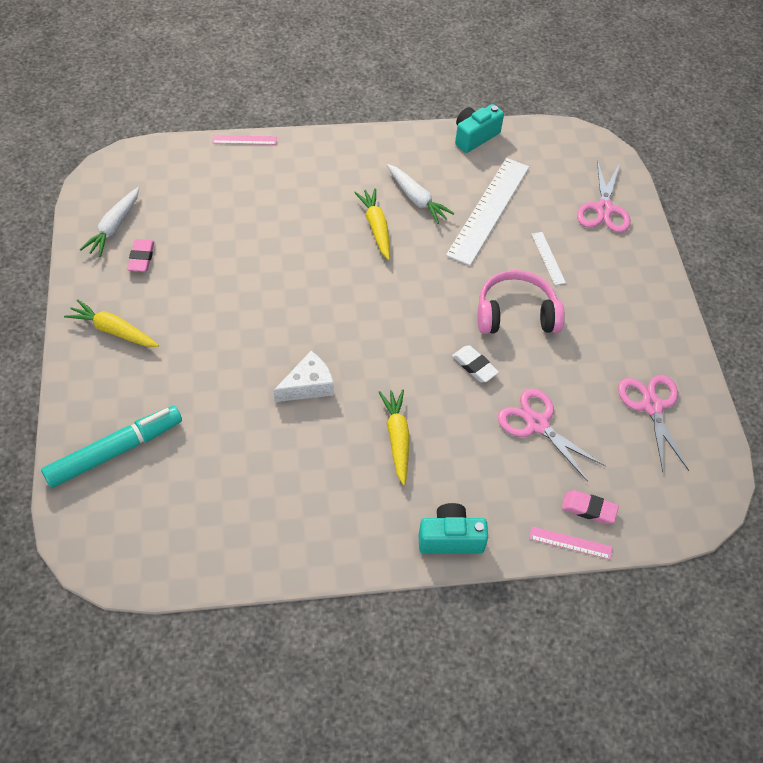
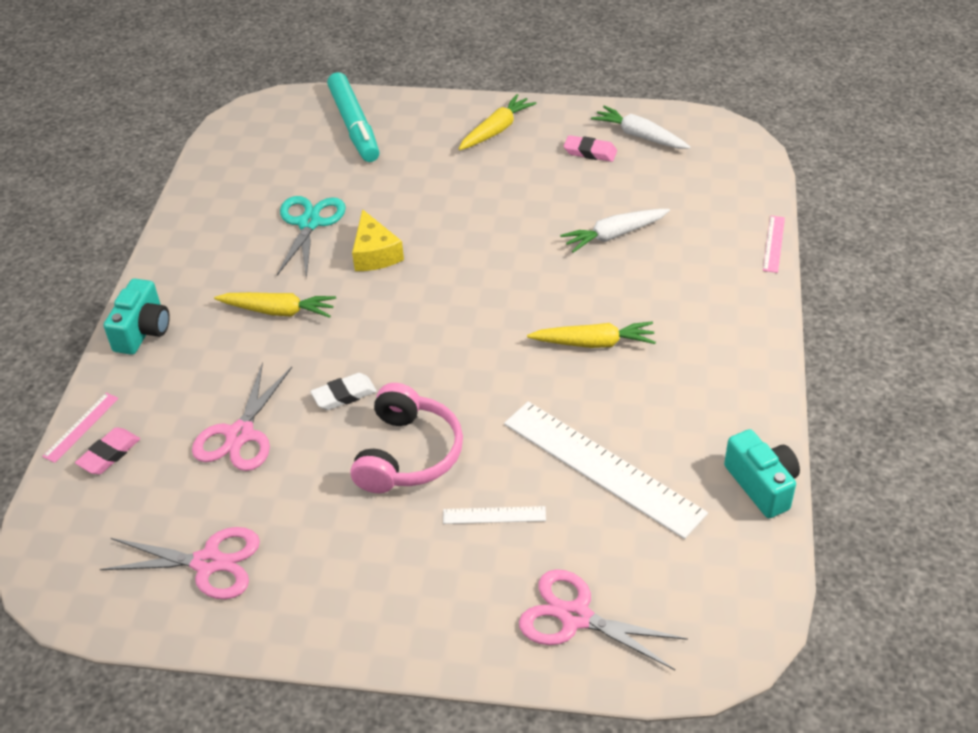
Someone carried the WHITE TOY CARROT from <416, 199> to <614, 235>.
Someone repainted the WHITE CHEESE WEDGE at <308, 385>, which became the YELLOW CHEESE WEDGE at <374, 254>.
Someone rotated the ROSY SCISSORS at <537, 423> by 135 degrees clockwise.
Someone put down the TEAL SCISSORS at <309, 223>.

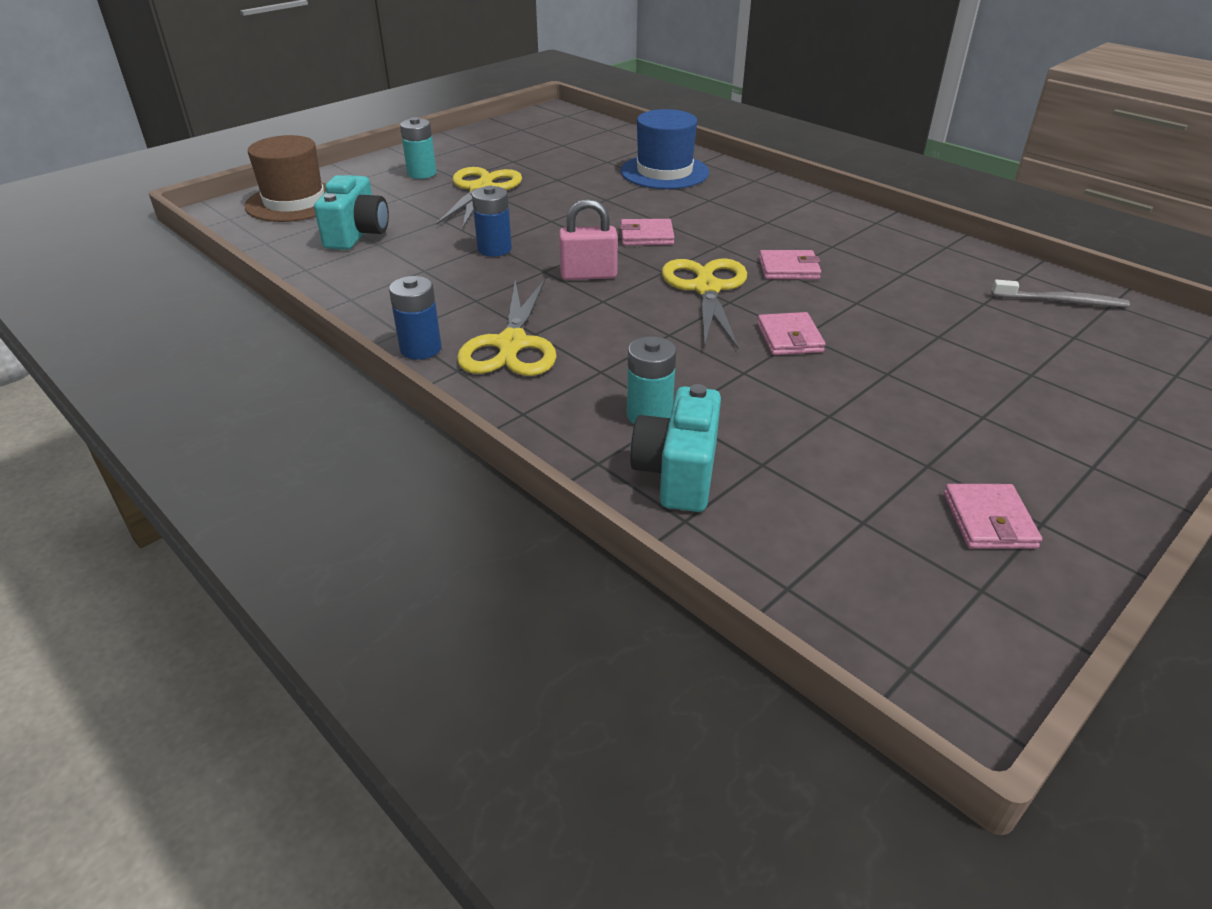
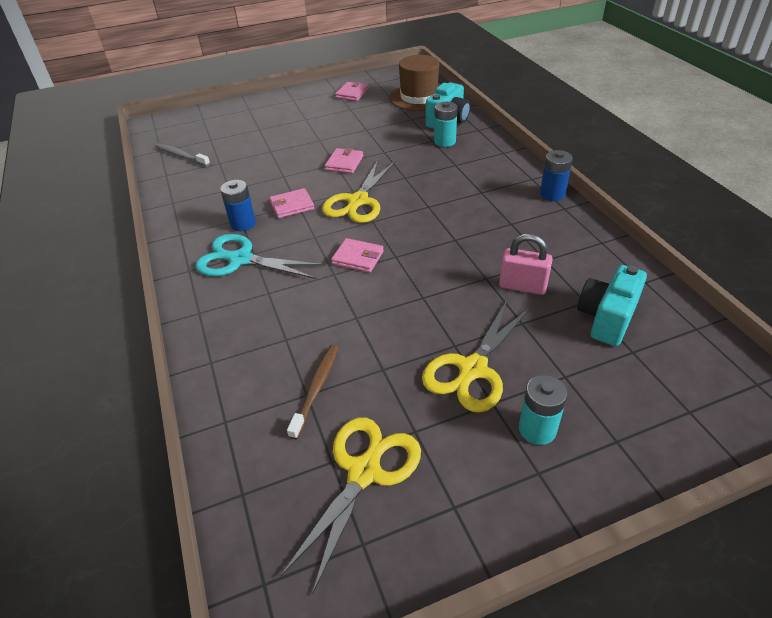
Someone took away the COBALT HAT at <664, 172>.
Someone carried the BROWN HAT from <294, 202> to <419, 97>.
Someone carried the COBALT POWER CELL from <494, 249> to <243, 224>.
Someone carried the ROSY SMALL LOCK from <588, 275> to <522, 286>.
Someone rotated the ROSY WALLET at <789, 269> by 45 degrees counterclockwise.
Someone carried the YELLOW SCISSORS from <512, 344> to <364, 472>.
Someone put down the TEAL SCISSORS at <240, 260>.
Someone put down the BROWN TOOTH BRUSH at <316, 389>.

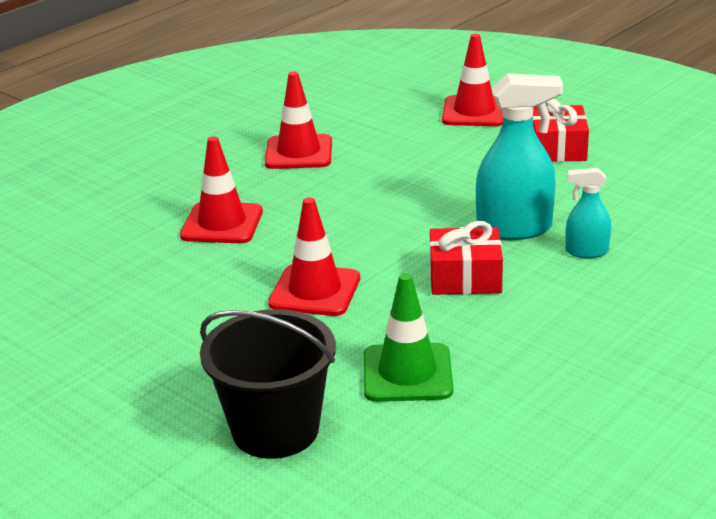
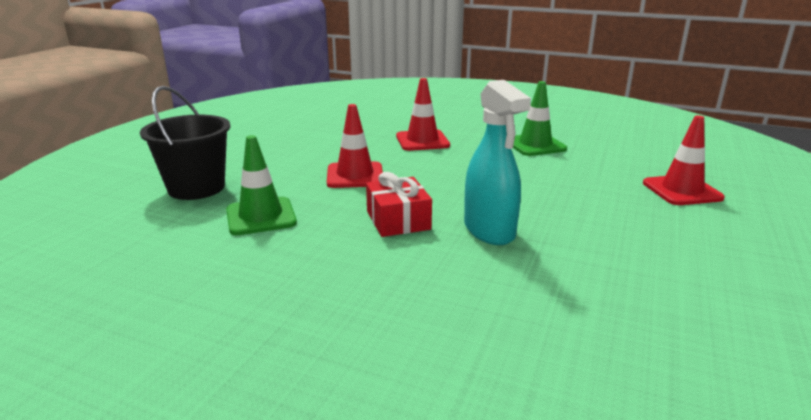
Someone repainted the RED TRAFFIC CONE at <299, 153>, which became the GREEN TRAFFIC CONE at <535, 145>.
Someone took away the RED GIFT at <558, 148>.
Someone took away the TEAL SPRAY BOTTLE at <586, 251>.

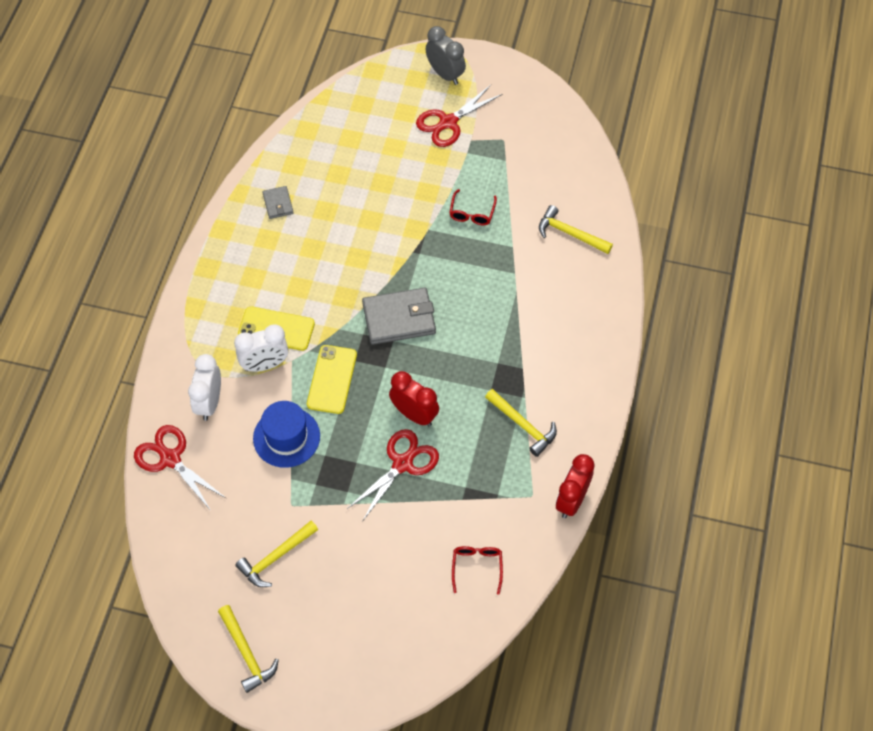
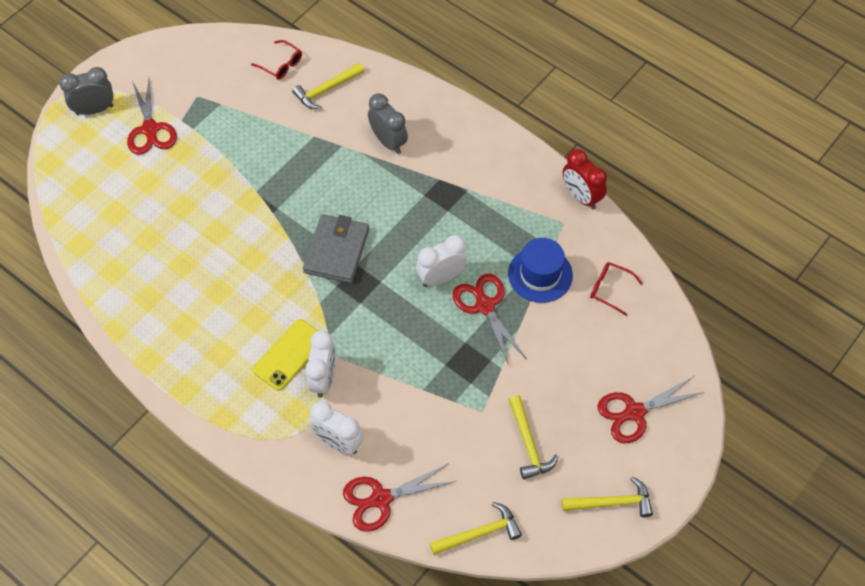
Someone took away the GREY WALLET at <278, 204>.
Someone carried the RED GLASSES from <472, 213> to <281, 64>.
Someone took away the YELLOW MOBILE PHONE at <332, 379>.
Someone repainted the RED BEDSIDE CLOCK at <414, 414>, which became the WHITE BEDSIDE CLOCK at <441, 277>.
Someone carried the YELLOW CLAW HAMMER from <523, 425> to <480, 533>.
Someone carried the COBALT HAT from <286, 437> to <540, 274>.
Someone put down the GREY BEDSIDE CLOCK at <388, 141>.
Someone put down the RED SCISSORS at <635, 412>.

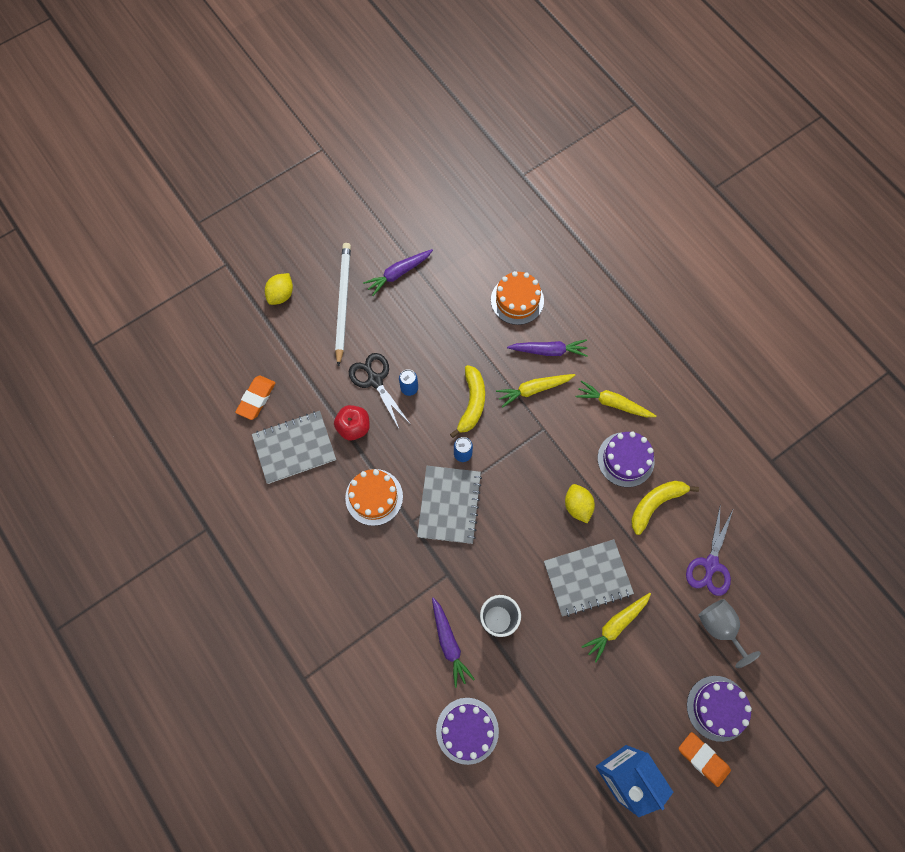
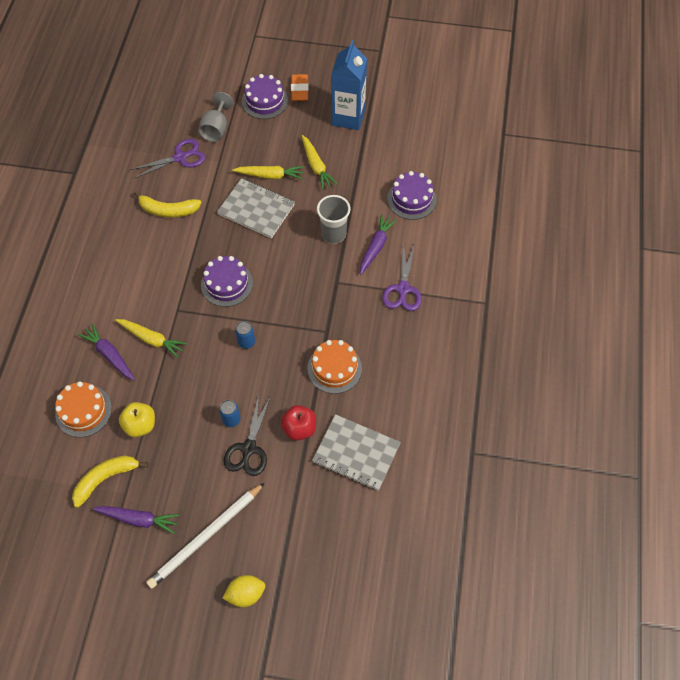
Someone carried the YELLOW BANANA from <472, 403> to <106, 479>.
Someone took away the ORANGE ERASER at <256, 399>.
Someone carried the YELLOW TOY CARROT from <613, 403> to <316, 166>.
Someone carried the VIOLET LAYER CAKE from <625, 459> to <227, 284>.
Someone took away the GREY NOTEPAD at <449, 505>.
Someone took away the YELLOW LEMON at <577, 506>.
Someone put down the VIOLET SCISSORS at <403, 289>.
Someone put down the YELLOW APPLE at <140, 425>.

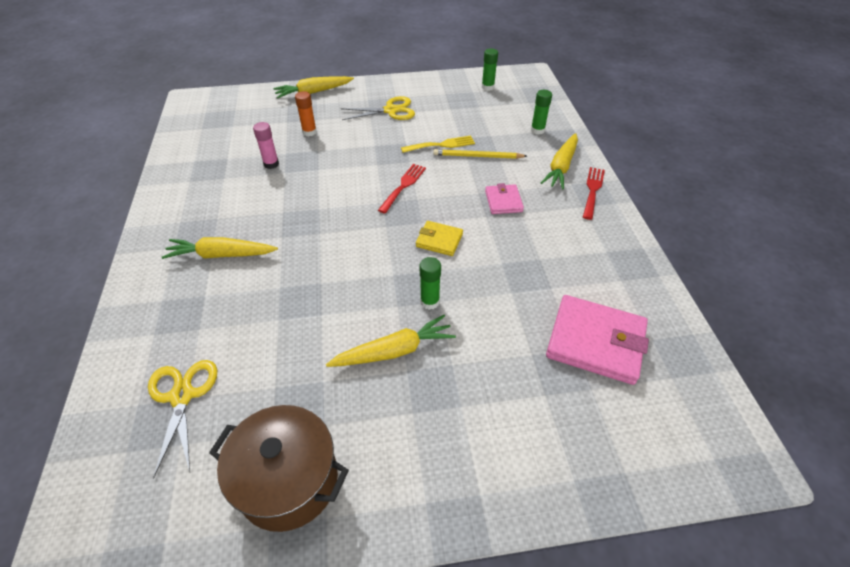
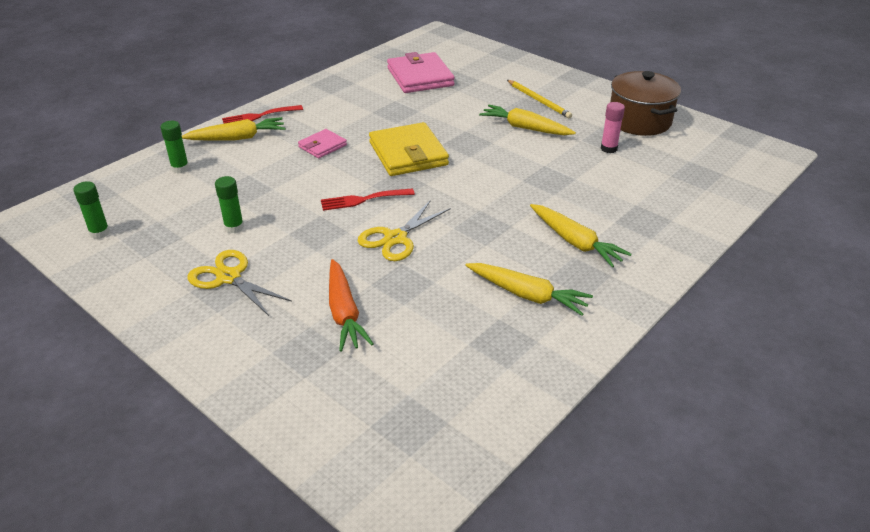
Someone carried the YELLOW TOY CARROT from <313, 92> to <527, 295>.
Someone swapped the ORANGE GLUE at <309, 132> for the ORANGE TOY CARROT at <344, 313>.
Someone carried the ROSY GLUE from <271, 164> to <608, 148>.
Someone took away the YELLOW TABLE FORK at <441, 145>.
Someone carried the YELLOW WOODEN PENCIL from <477, 156> to <538, 100>.
Someone scaled the YELLOW WALLET at <439, 240> by 1.86.
Someone carried the GREEN GLUE from <429, 302> to <234, 227>.
Someone carried the YELLOW SCISSORS from <182, 396> to <395, 238>.

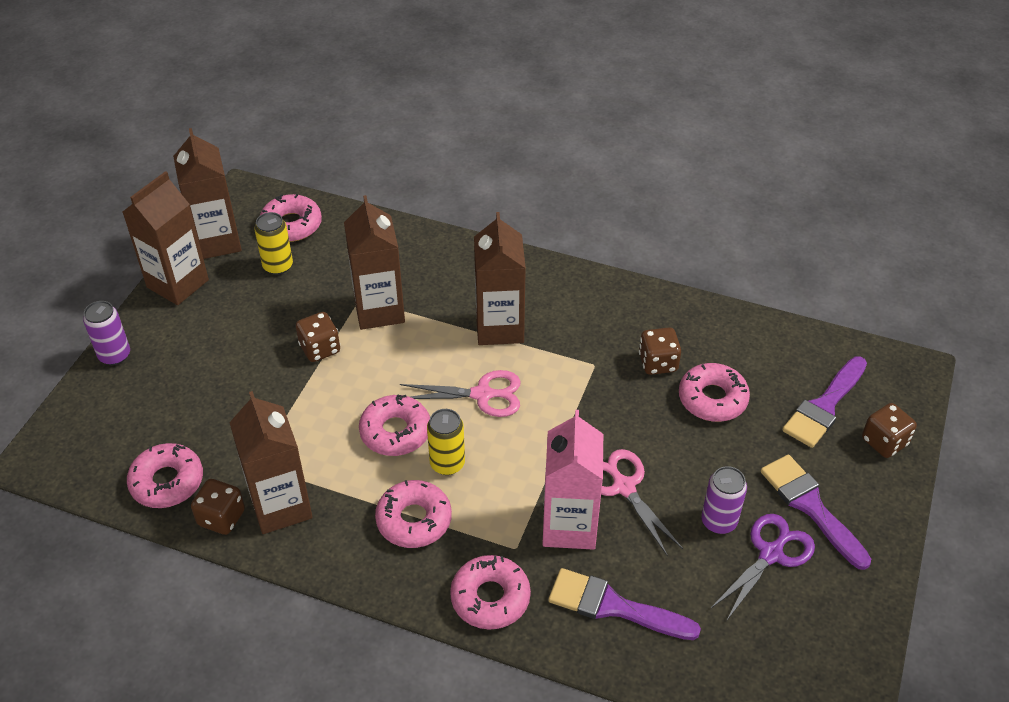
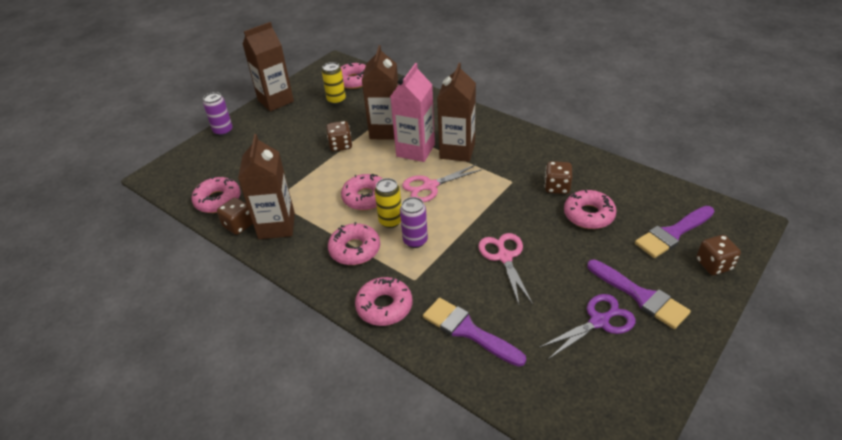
Someone took away the BROWN CARTON at <217, 241>.
Someone rotated the ROSY SCISSORS at <482, 394> by 135 degrees clockwise.
Someone carried the ROSY CARTON from <569, 526> to <415, 150>.
Someone rotated the VIOLET PAINT BRUSH at <810, 506> by 150 degrees clockwise.
Someone carried the VIOLET CAN from <719, 521> to <415, 240>.

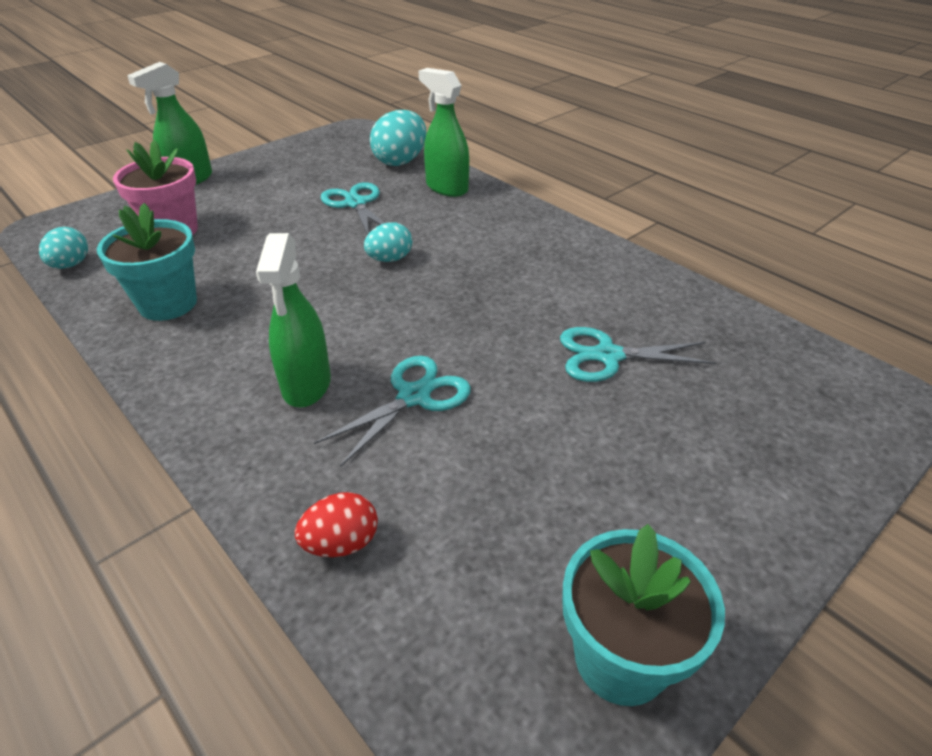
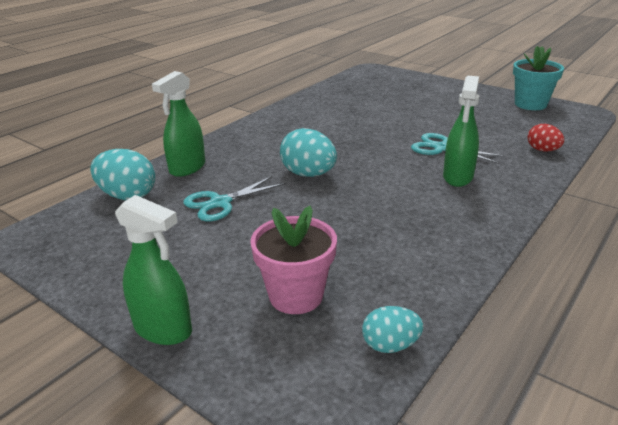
Someone took away the TEAL POTTED PLANT at <168, 304>.
Someone scaled the TEAL TOY EGG at <389, 259> by 1.63.
Someone rotated the GREEN SPRAY BOTTLE at <306, 385> by 120 degrees clockwise.
Someone took away the TEAL SCISSORS at <608, 356>.

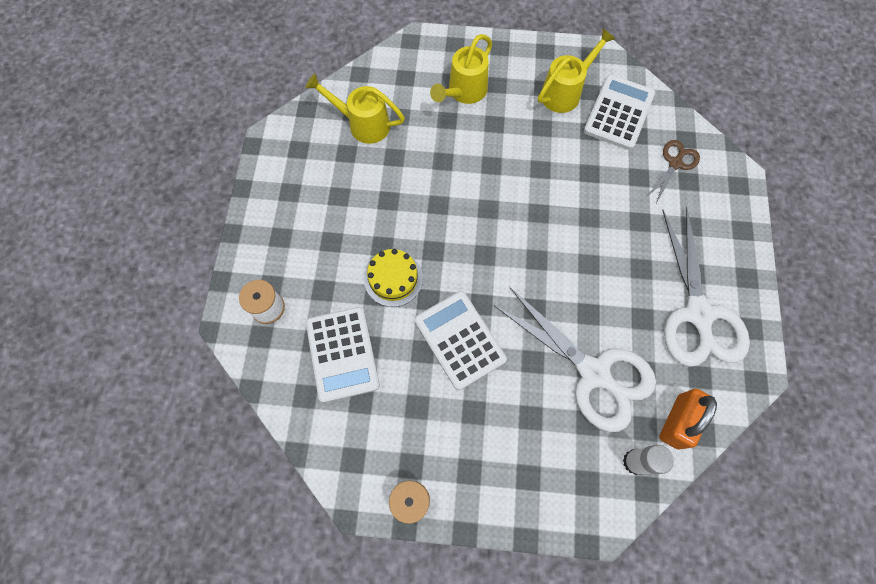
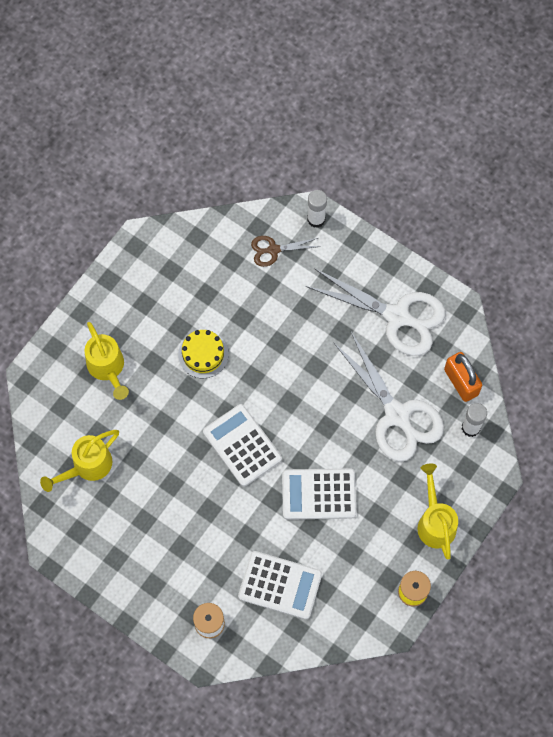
Someone carried the YELLOW SPRINKLING CAN from <564, 92> to <435, 522>.
Someone carried the WHITE CALCULATOR from <618, 113> to <242, 445>.
Someone rotated the BROWN SCISSORS at <675, 163> by 75 degrees counterclockwise.
Someone carried the YELLOW LAYER CAKE from <393, 278> to <203, 354>.
Someone rotated the WHITE SCISSORS at <594, 373> by 75 degrees clockwise.
Someone put down the WHITE GLUE at <316, 219>.

